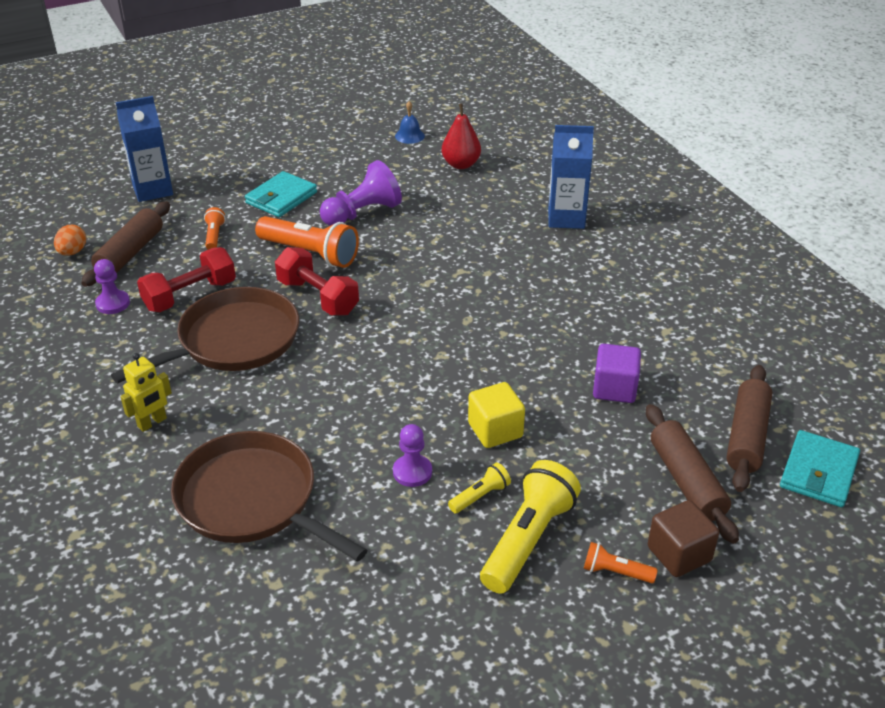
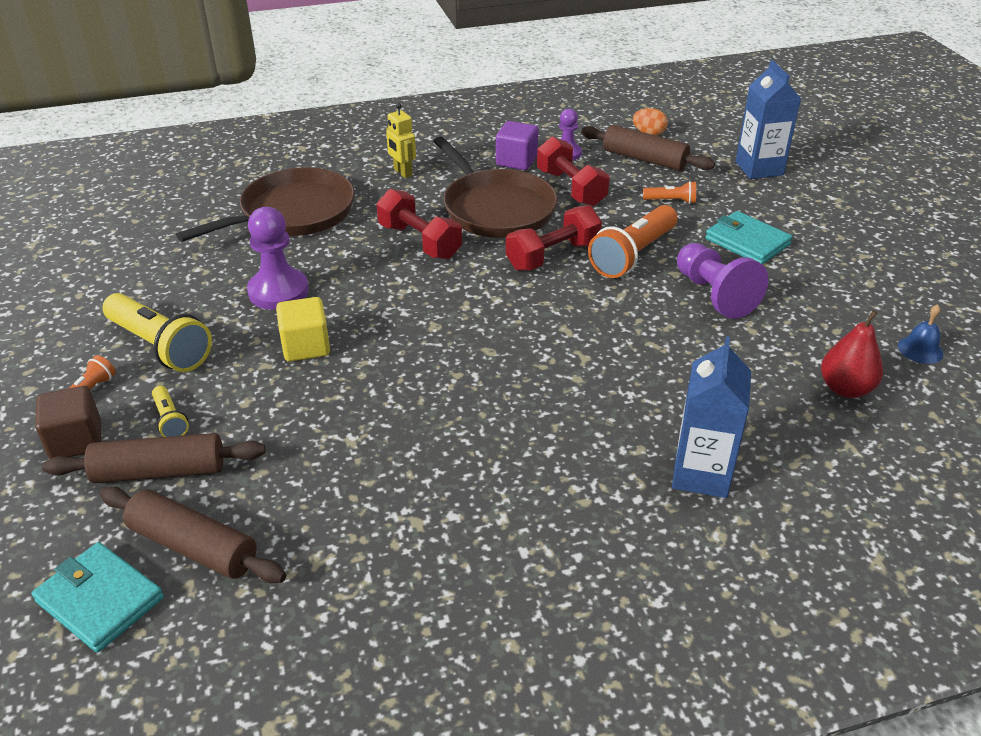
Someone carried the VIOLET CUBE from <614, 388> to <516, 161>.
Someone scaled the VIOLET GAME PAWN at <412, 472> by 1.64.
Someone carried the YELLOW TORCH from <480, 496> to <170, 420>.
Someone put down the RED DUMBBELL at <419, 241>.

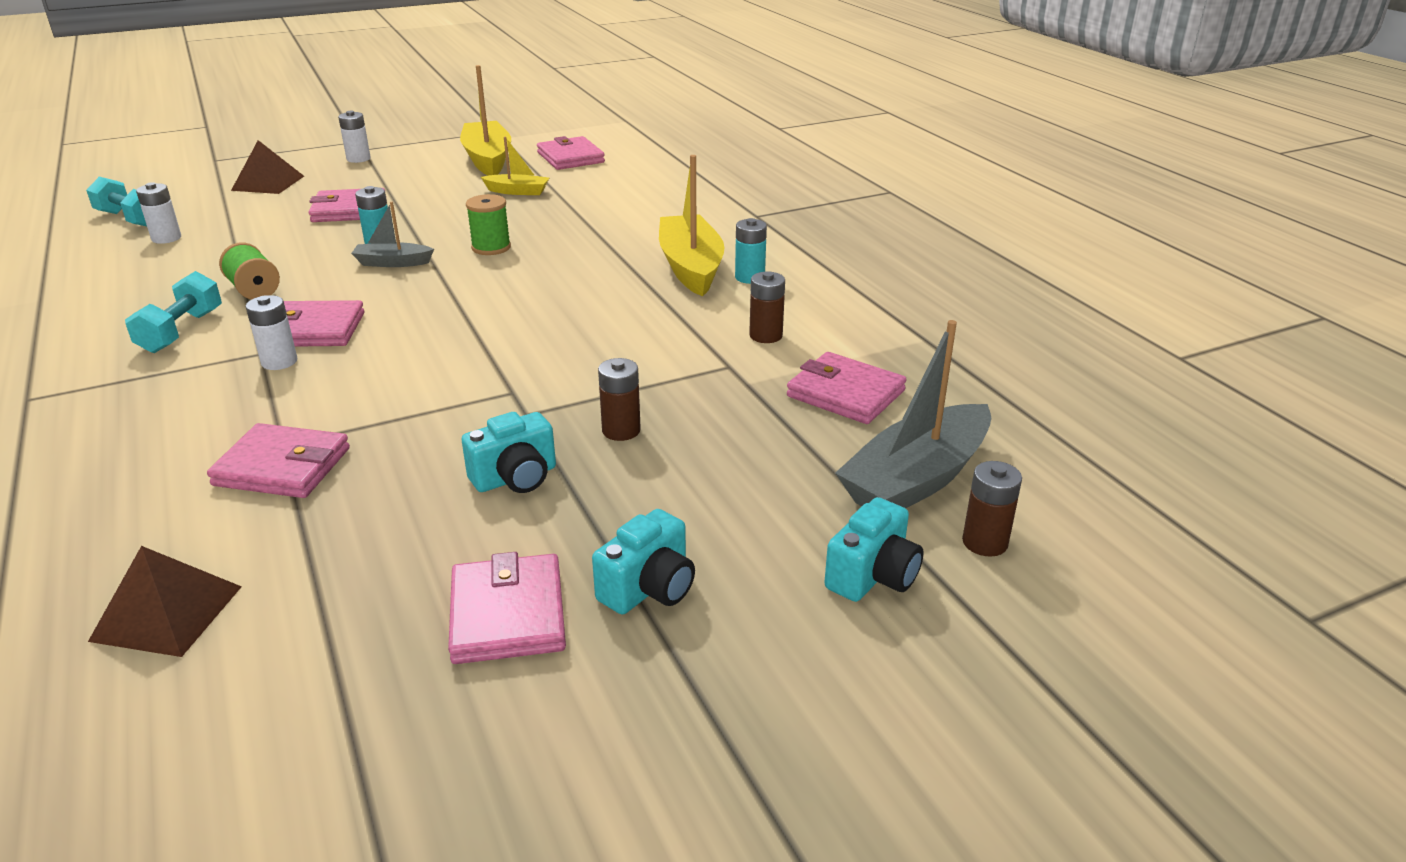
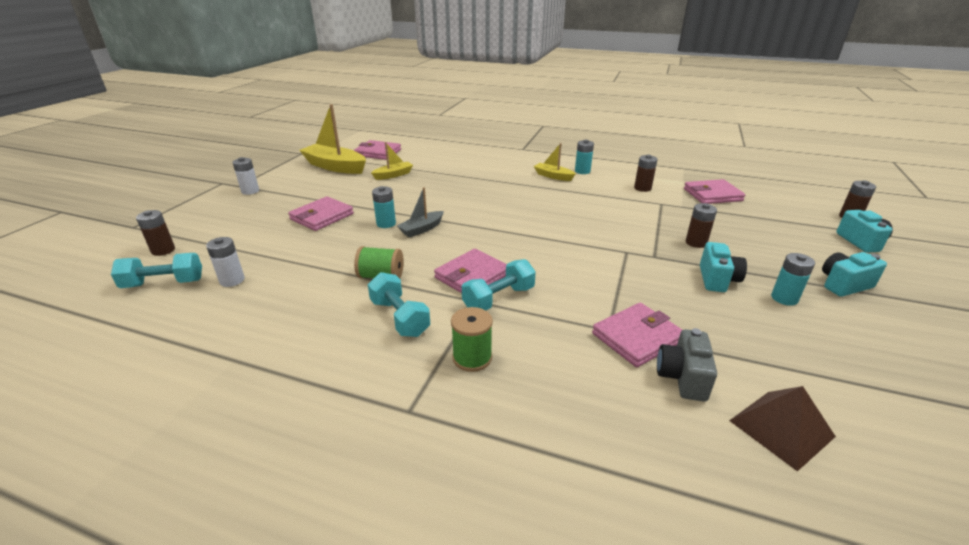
Someone took away the BROWN PYRAMID at <268, 183>.
Someone scaled the YELLOW BOAT at <691, 267> by 0.54.
Someone carried the GREEN BOBBIN from <491, 247> to <472, 358>.
Someone swapped the WHITE POWER CELL at <279, 362> for the TEAL DUMBBELL at <499, 299>.
Someone took away the GREY BOAT at <916, 479>.
Someone rotated the TEAL COMPACT CAMERA at <649, 588> by 105 degrees counterclockwise.
Someone took away the ROSY WALLET at <507, 614>.
Someone put down the BROWN POWER CELL at <163, 250>.
Someone put down the TEAL POWER CELL at <784, 298>.
Someone put down the GREY COMPACT CAMERA at <682, 377>.

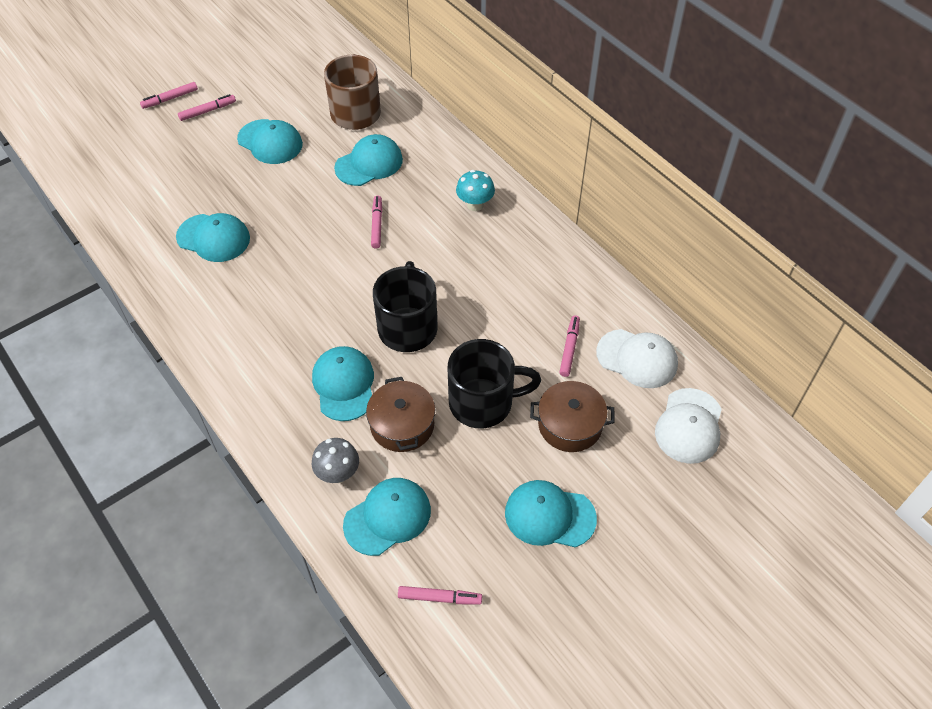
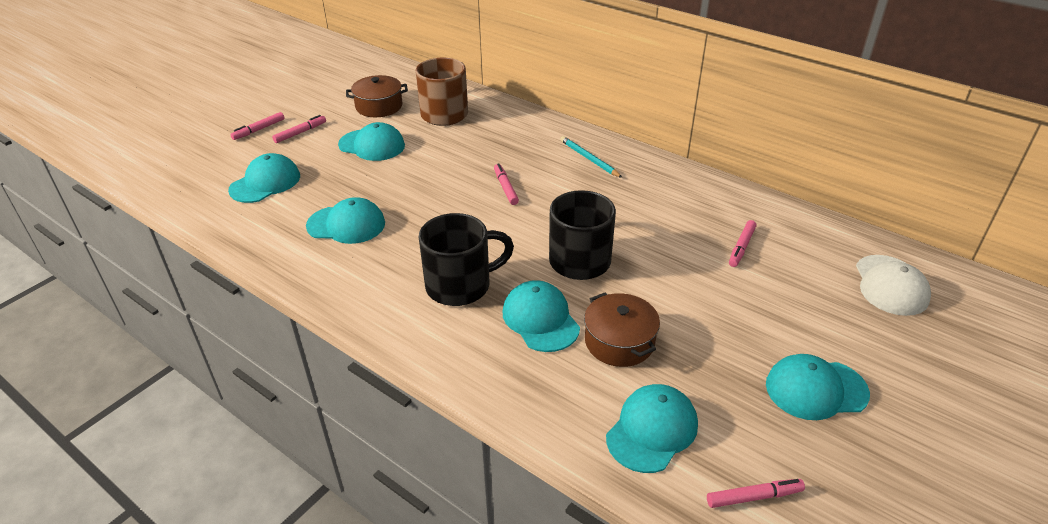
Someone carried the TEAL BASEBALL CAP from <369, 163> to <265, 183>.
Someone swapped the TEAL MUSHROOM at <475, 205> for the TEAL WOODEN PENCIL at <589, 159>.
Someone rotated the ROSY MARKER PEN at <569, 348> by 150 degrees counterclockwise.
Someone took away the WHITE BASEBALL CAP at <637, 358>.
Someone carried the EBONY COFFEE MUG from <483, 402> to <460, 285>.
Someone carried the BROWN STOCKPOT from <570, 425> to <379, 106>.
Someone took away the GREY MUSHROOM at <338, 474>.

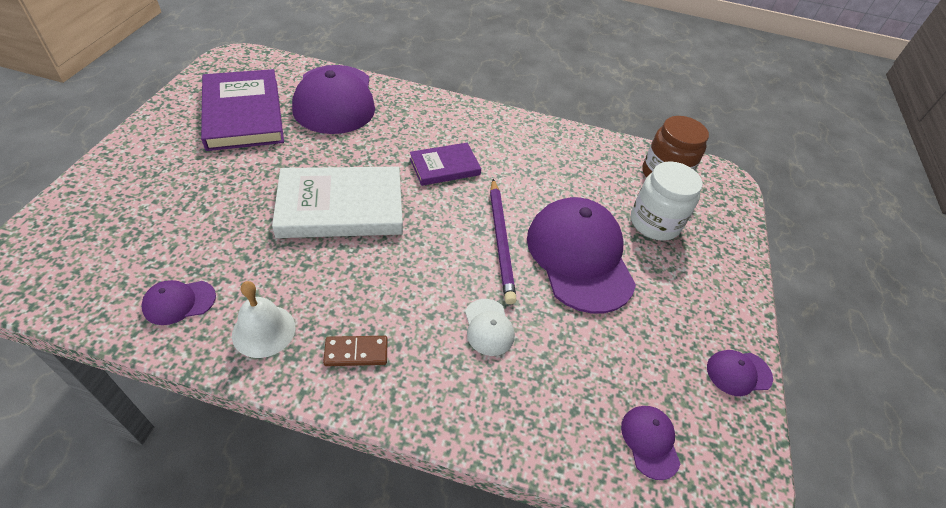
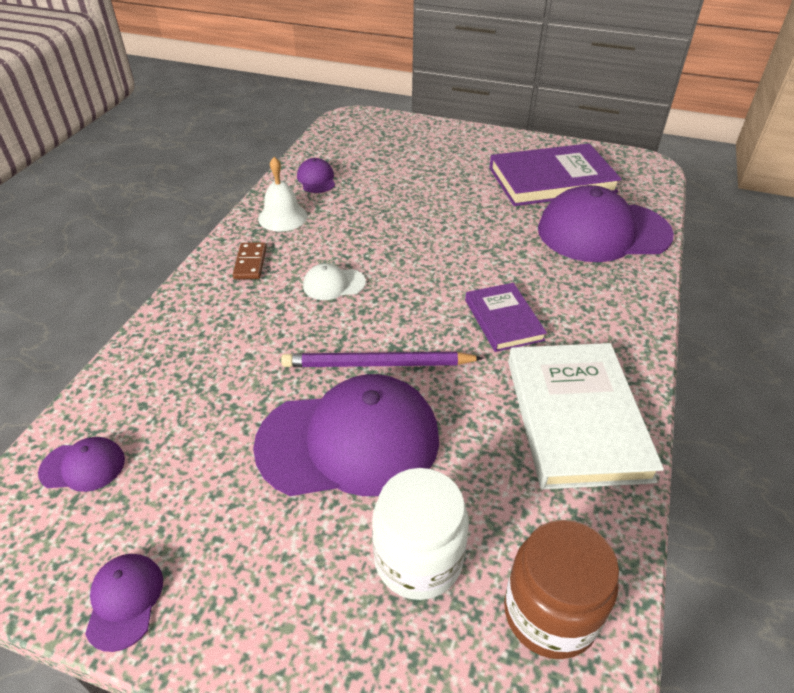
Someone carried the WHITE BOOK from <341, 207> to <575, 417>.
Someone carried the WHITE BASEBALL CAP from <488, 327> to <334, 284>.

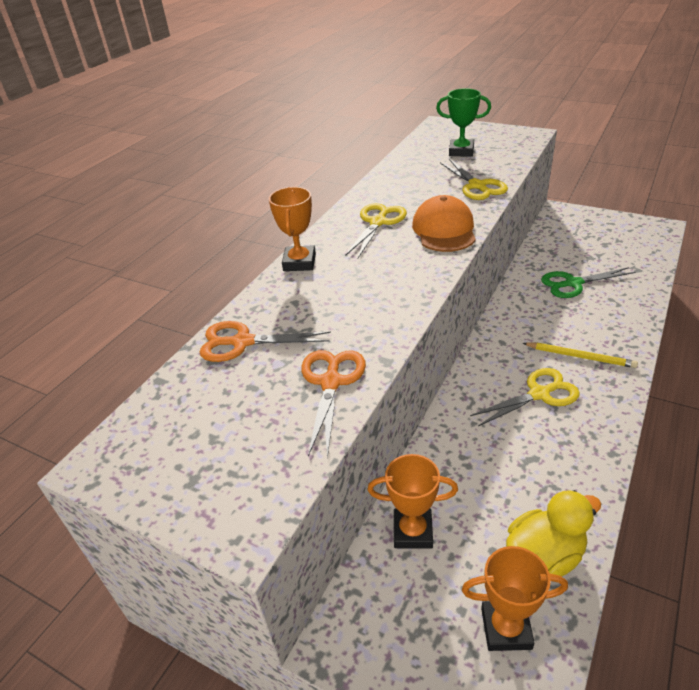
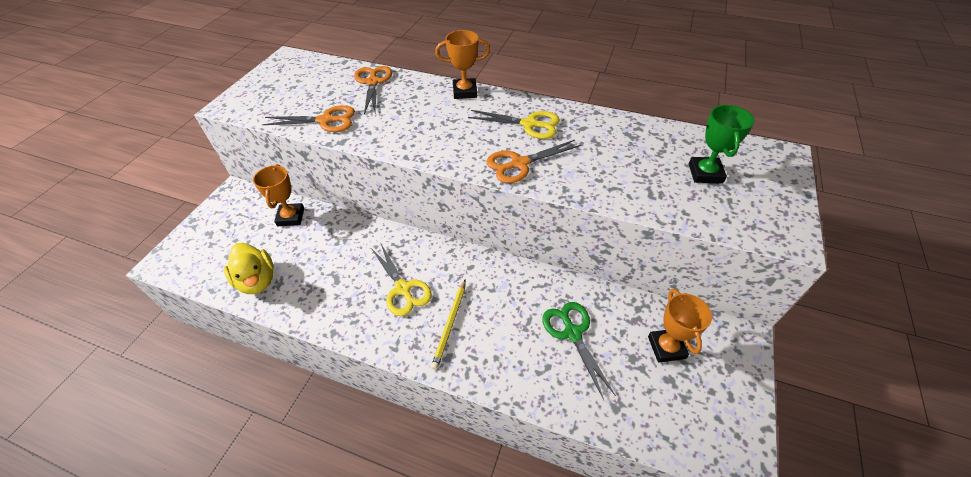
Someone took away the YELLOW SCISSORS at <477, 186>.
Someone swapped the ORANGE BASEBALL CAP at <444, 230> for the ORANGE SCISSORS at <519, 164>.
Someone carried the ORANGE AWARD CUP from <506, 628> to <666, 347>.

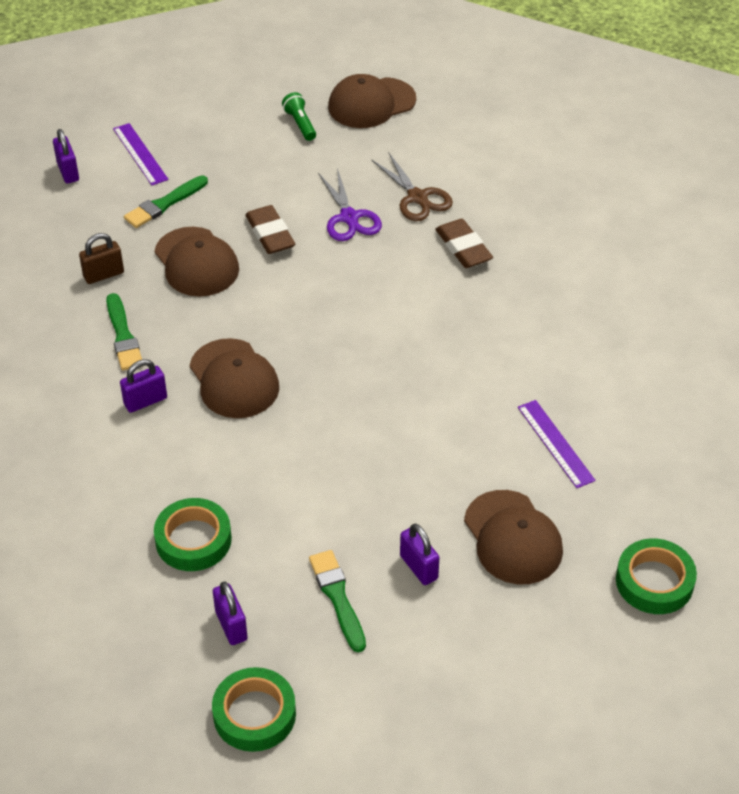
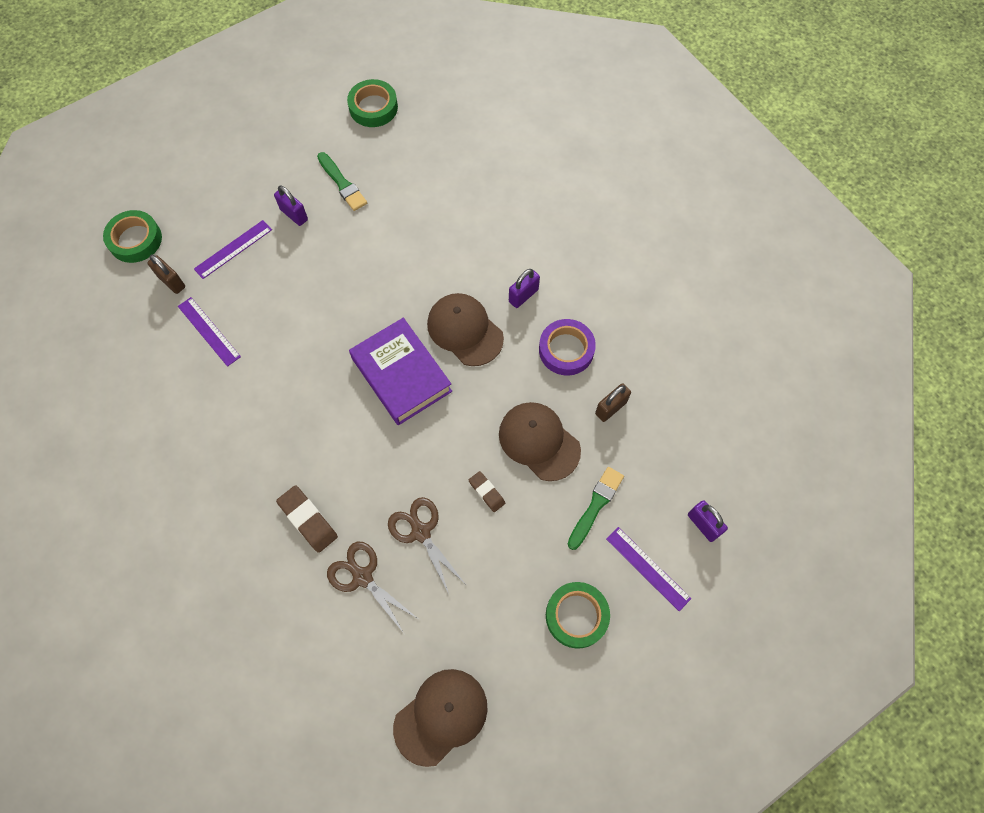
Someone took away the GREEN TORCH at <300, 124>.
Someone repainted the VIOLET SCISSORS at <349, 217>, which became the BROWN SCISSORS at <420, 532>.
Someone scaled the BROWN ERASER at <270, 234> by 0.62.
Someone swapped the GREEN PAINT BRUSH at <123, 336> for the VIOLET TAPE at <566, 350>.
Someone swapped the BROWN BASEBALL CAP at <513, 538> for the VIOLET STRAIGHTEDGE at <233, 249>.
Someone carried the GREEN TAPE from <193, 540> to <576, 616>.
Someone took away the VIOLET SMALL LOCK at <231, 625>.
Someone put down the BROWN SMALL LOCK at <171, 282>.
Someone put down the VIOLET BOOK at <401, 375>.

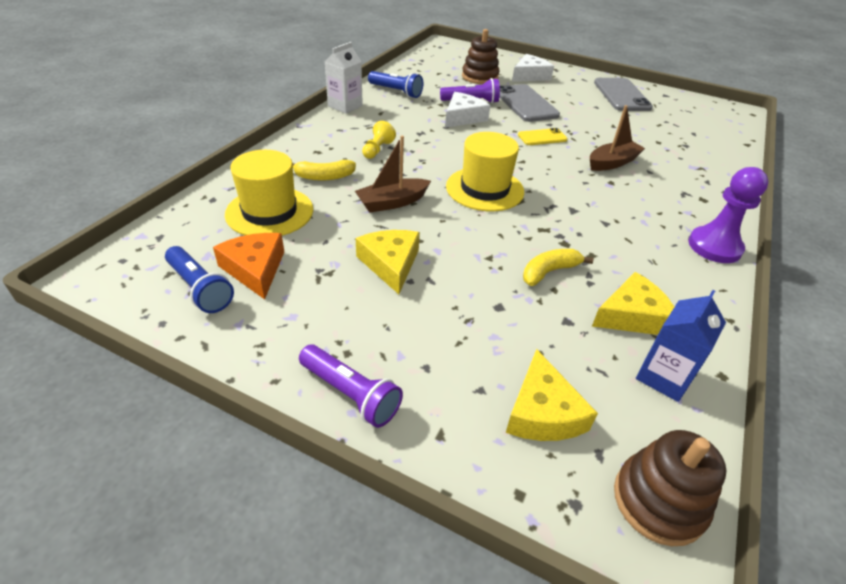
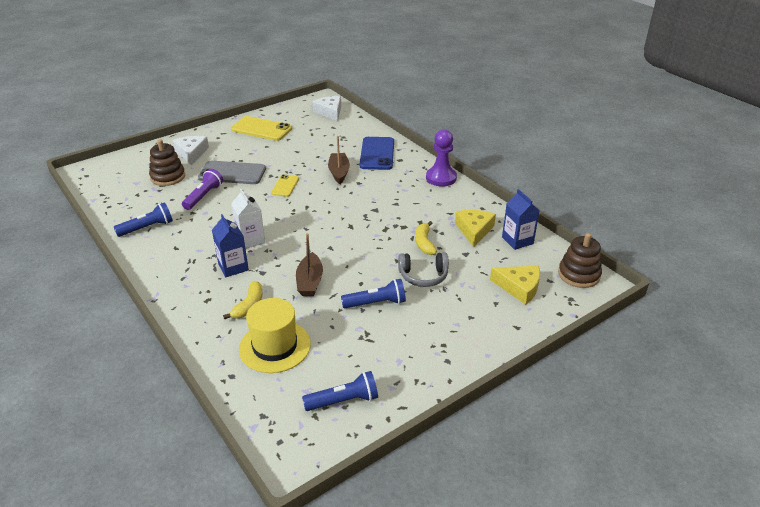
Someone carried the WHITE CARTON from <345, 106> to <250, 240>.
Someone repainted the GREY MOBILE PHONE at <621, 95>, which became the YELLOW MOBILE PHONE at <261, 129>.
Someone carried the WHITE CHEESE WEDGE from <463, 117> to <330, 112>.
Someone swapped the YELLOW GAME PAWN at <377, 149> for the COBALT CARTON at <233, 267>.
Someone took away the YELLOW HAT at <485, 189>.
Someone swapped the YELLOW CHEESE WEDGE at <390, 264> for the COBALT TORCH at <376, 303>.
Someone took away the ORANGE CHEESE WEDGE at <255, 269>.
Someone took away the VIOLET TORCH at <350, 394>.
Someone put down the COBALT MOBILE PHONE at <377, 154>.
Someone put down the GREY OVER-EAR HEADPHONES at <423, 276>.

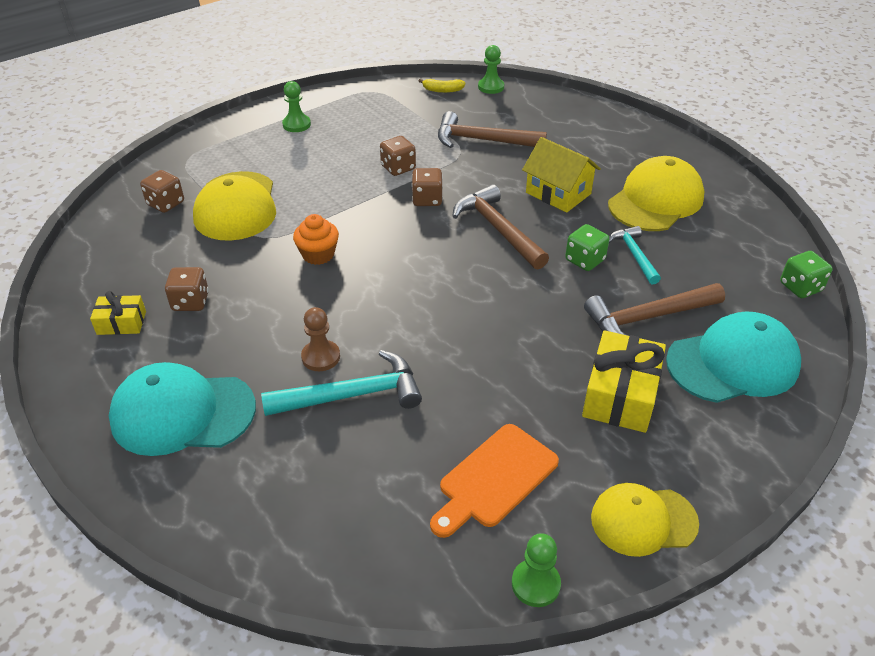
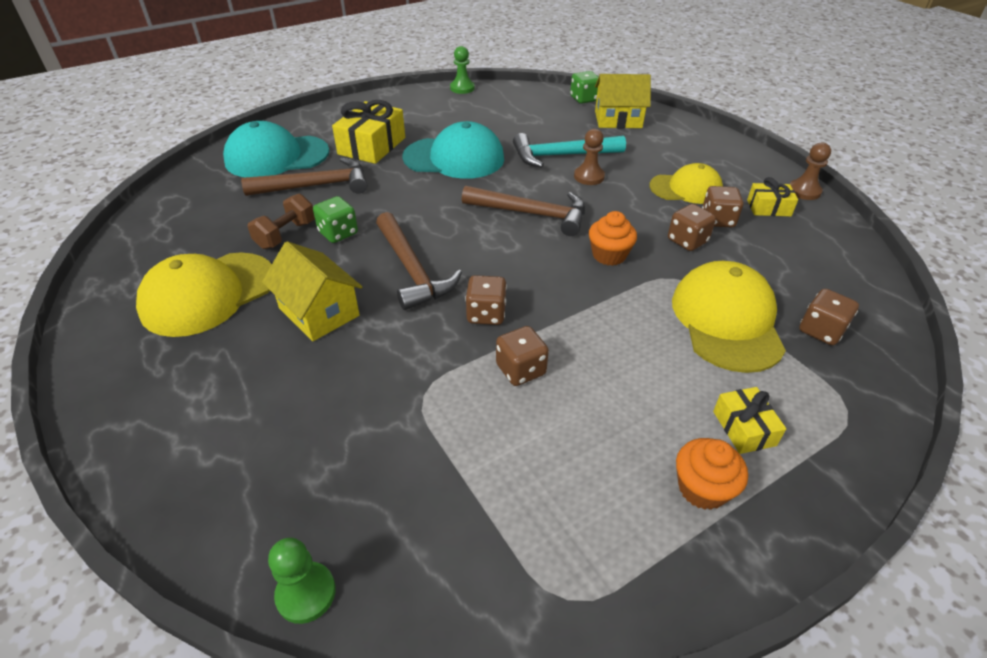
Someone took away the YELLOW BANANA at <442, 90>.
Someone swapped the GREEN GAME PAWN at <296, 124> for the ORANGE MUFFIN at <702, 488>.
Someone carried the BROWN CLAW HAMMER from <483, 140> to <531, 214>.
Someone swapped the TEAL CLAW HAMMER at <634, 255> for the BROWN DUMBBELL at <286, 235>.
Someone carried the GREEN GAME DIE from <800, 287> to <584, 99>.
Someone carried the TEAL BASEBALL CAP from <182, 413> to <454, 158>.
Someone took away the ORANGE CUTTING BOARD at <494, 479>.
Someone carried the YELLOW BASEBALL CAP from <643, 520> to <686, 189>.
Someone put down the YELLOW TOY HOUSE at <618, 119>.
Someone put down the BROWN GAME PAWN at <804, 191>.
Someone put down the BROWN GAME DIE at <687, 241>.
Someone put down the YELLOW GIFT at <744, 428>.

